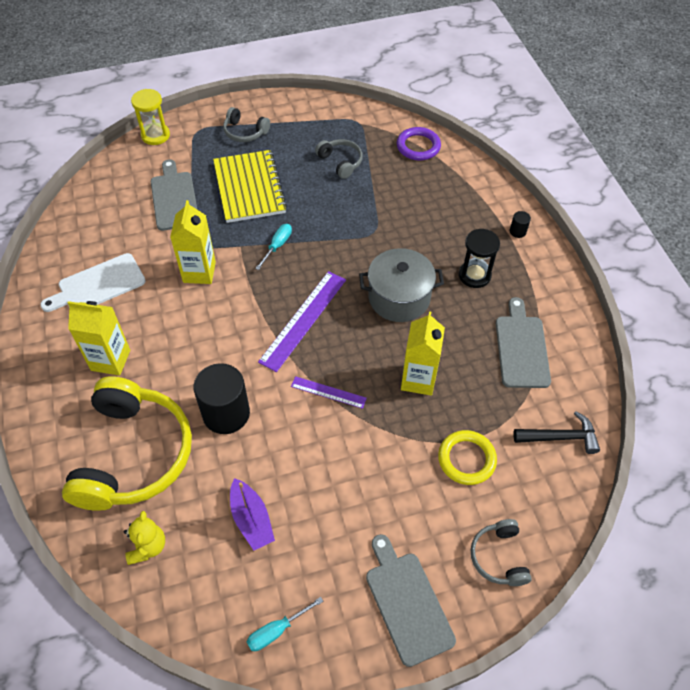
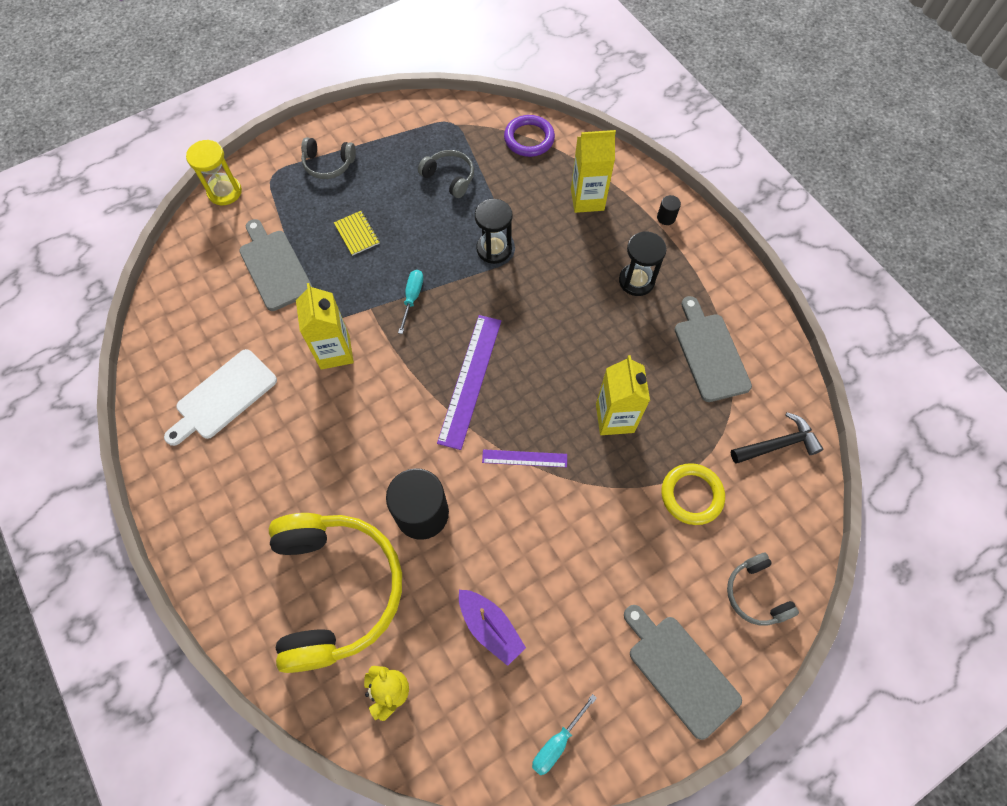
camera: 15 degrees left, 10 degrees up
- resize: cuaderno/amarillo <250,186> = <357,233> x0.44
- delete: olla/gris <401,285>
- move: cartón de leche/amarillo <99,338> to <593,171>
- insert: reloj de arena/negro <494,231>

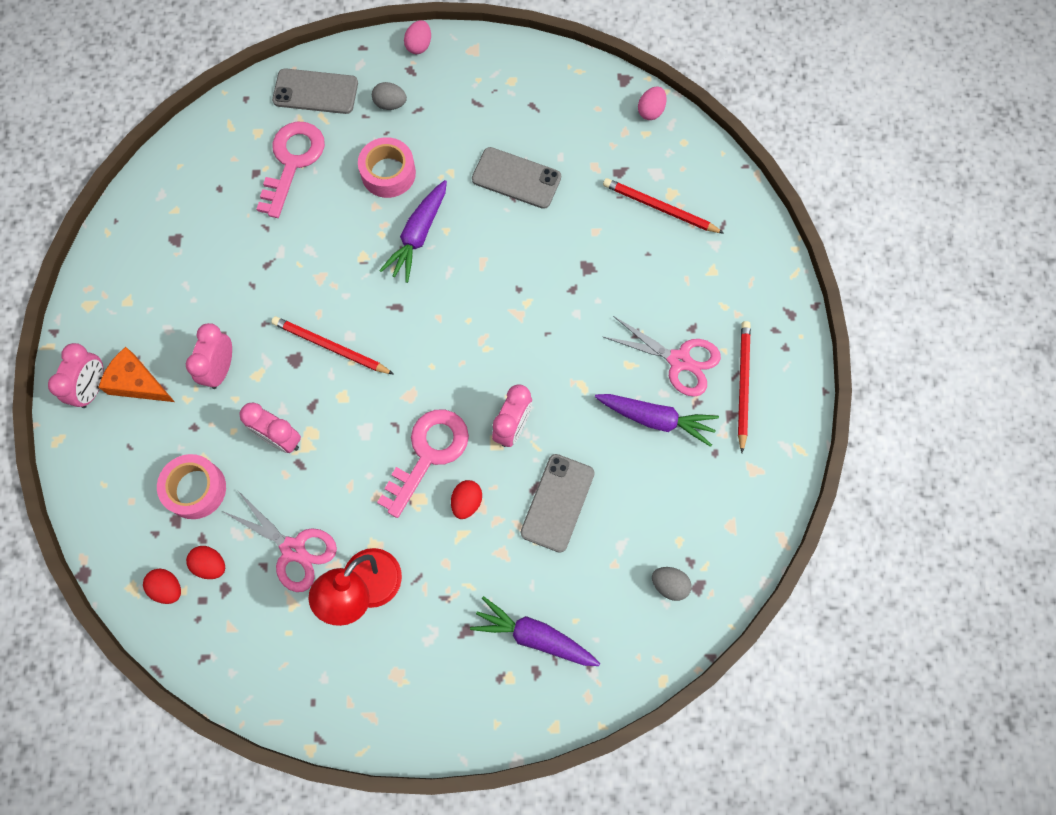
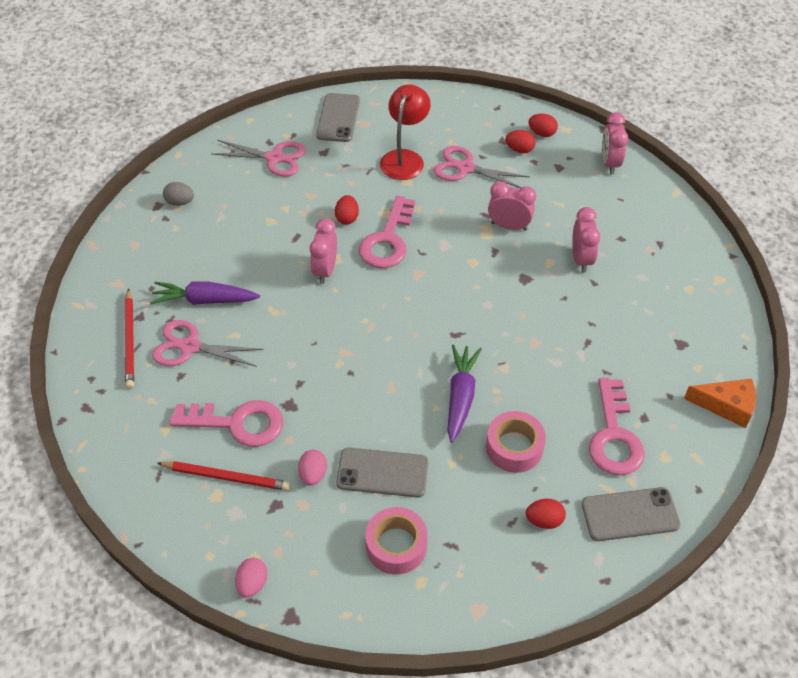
camera: 165 degrees right, 20 degrees down
- move: huevo/rosa <417,37> to <312,468>
- recolor: huevo/gris <389,96> to huevo/rojo <546,514>
- delete: lápiz/rojo <332,345>
- move: despertador/rosa <76,375> to <615,143>
- move: queso/naranja <136,374> to <720,403>
- move: cinta adhesiva/rosa <191,486> to <396,540>
- move: móvil/gris <558,503> to <338,117>
- replace: zanahoria/morado <535,631> to tijeras/rosa <259,158>
- insert: llave/rosa <226,423>

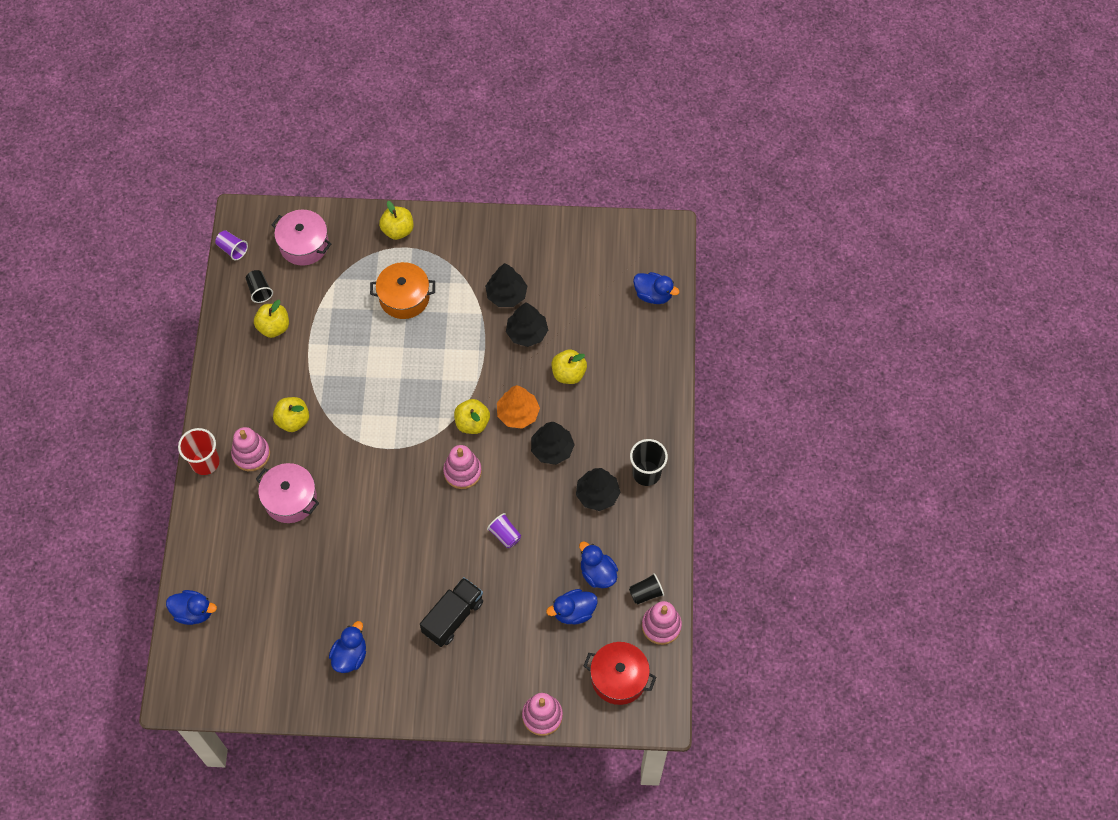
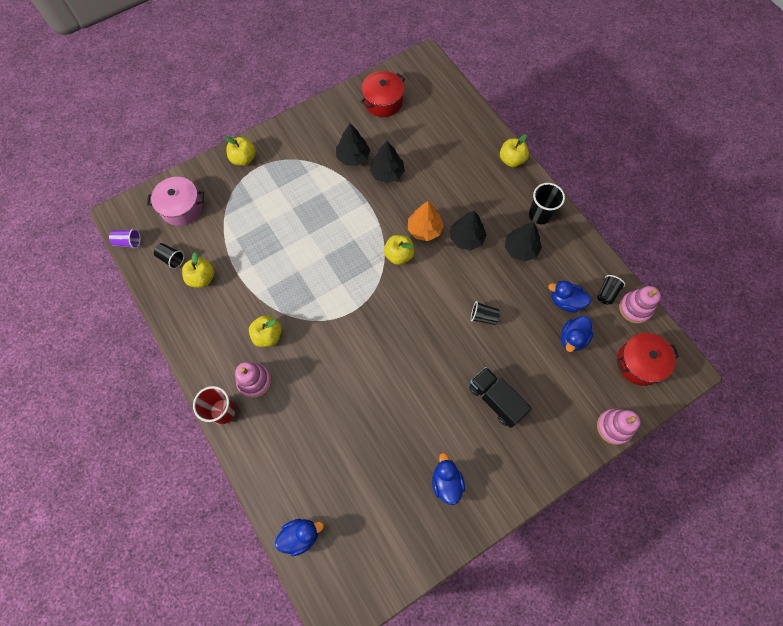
camera: 35 degrees left, 5 degrees up
- delete: olla/naranja <402,290>
- delete: pato/azul <656,288>
- move: manzana/amarillo <569,366> to <514,150>
- delete: juguete apilable/rosa <462,467>
- delete: olla/rosa <287,493>
- recolor: vaso/morado <504,530> to vaso/negro <485,313>
- rotate: camión/negro <451,612> = <500,397> 45 degrees counterclockwise
- insert: olla/rojo <383,94>

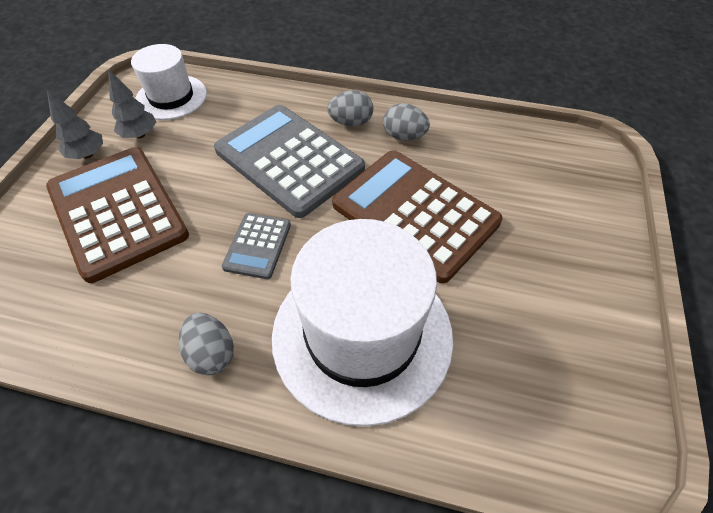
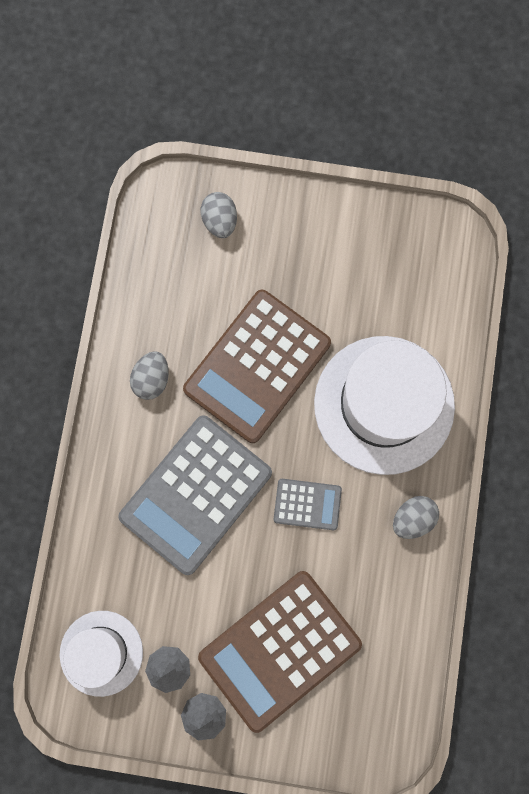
camera: 95 degrees left, 25 degrees up
- move: huevo/gris <350,108> to <219,215>

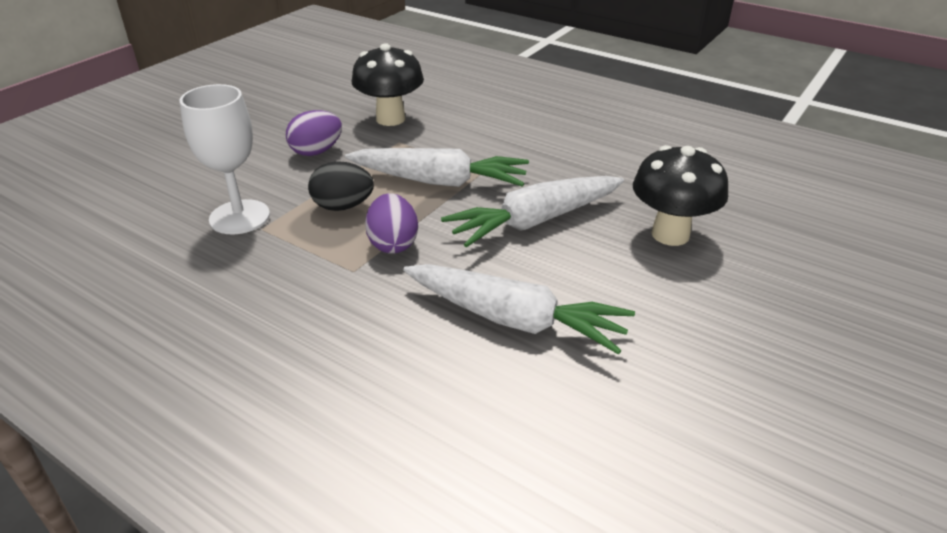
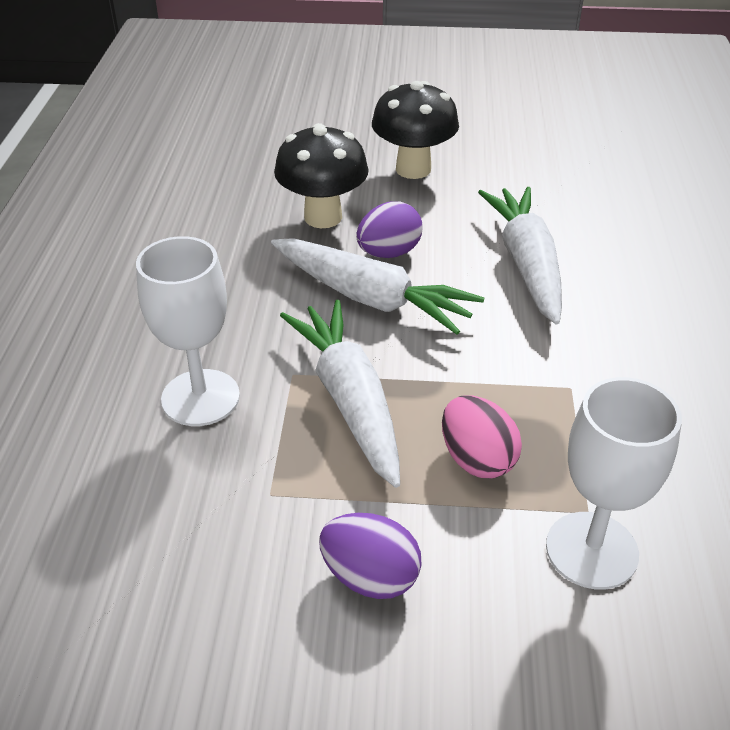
camera: 120 degrees left, 5 degrees up
- move: seta/negro <388,84> to <415,130>
- recolor: huevo/negro <341,186> to huevo/rosa <482,436>
- move: huevo/morado <391,223> to <389,229>
- insert: copa/blanco <188,331>

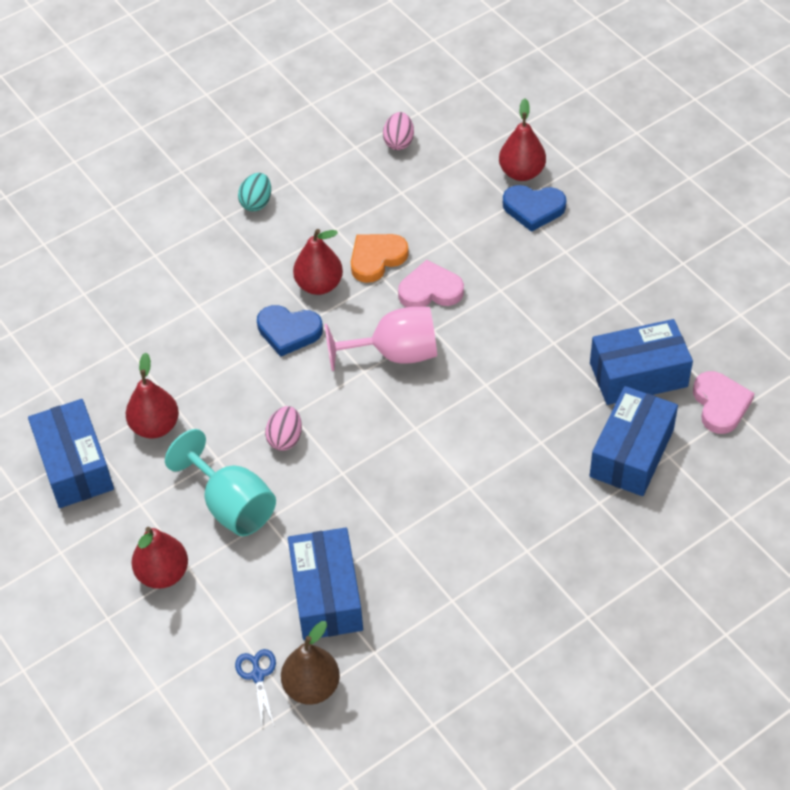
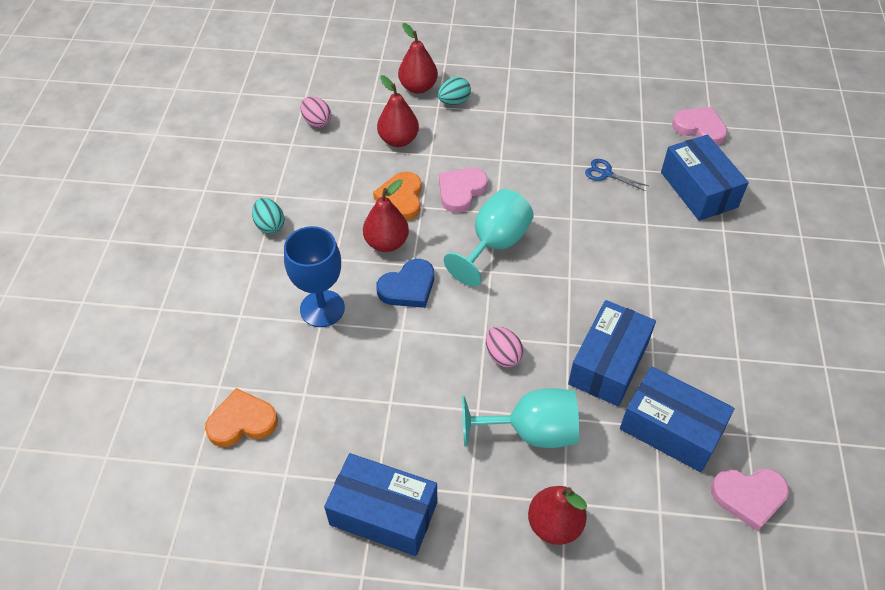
camera: 50 degrees left, 0 degrees up
- replace: corazón/azul <534,208> to huevo/turquesa <454,91>
- recolor: copa/rosa <381,339> to copa/turquesa <489,238>
- move: caja/azul <641,362> to <612,353>
- move: pera/rojo <152,395> to <398,111>
- replace: pera/marrón <310,663> to corazón/rosa <750,499>
- move: tijeras/azul <255,688> to <616,175>
- insert: copa/azul <314,276>
- insert: corazón/naranja <241,417>

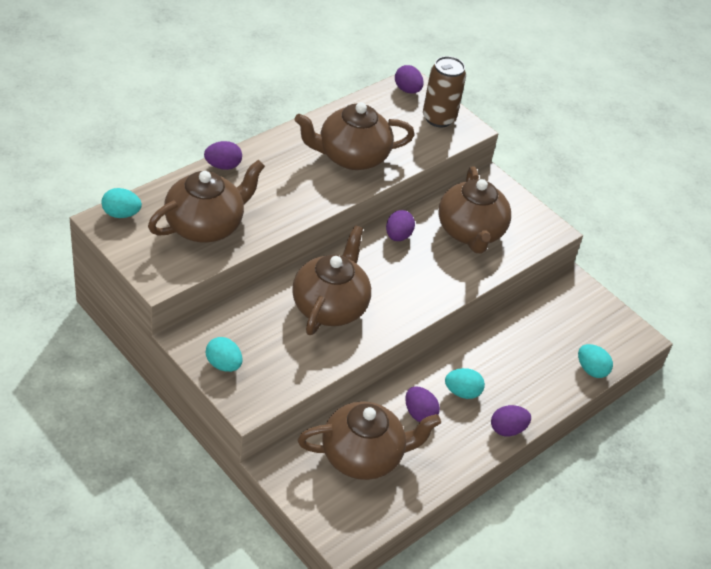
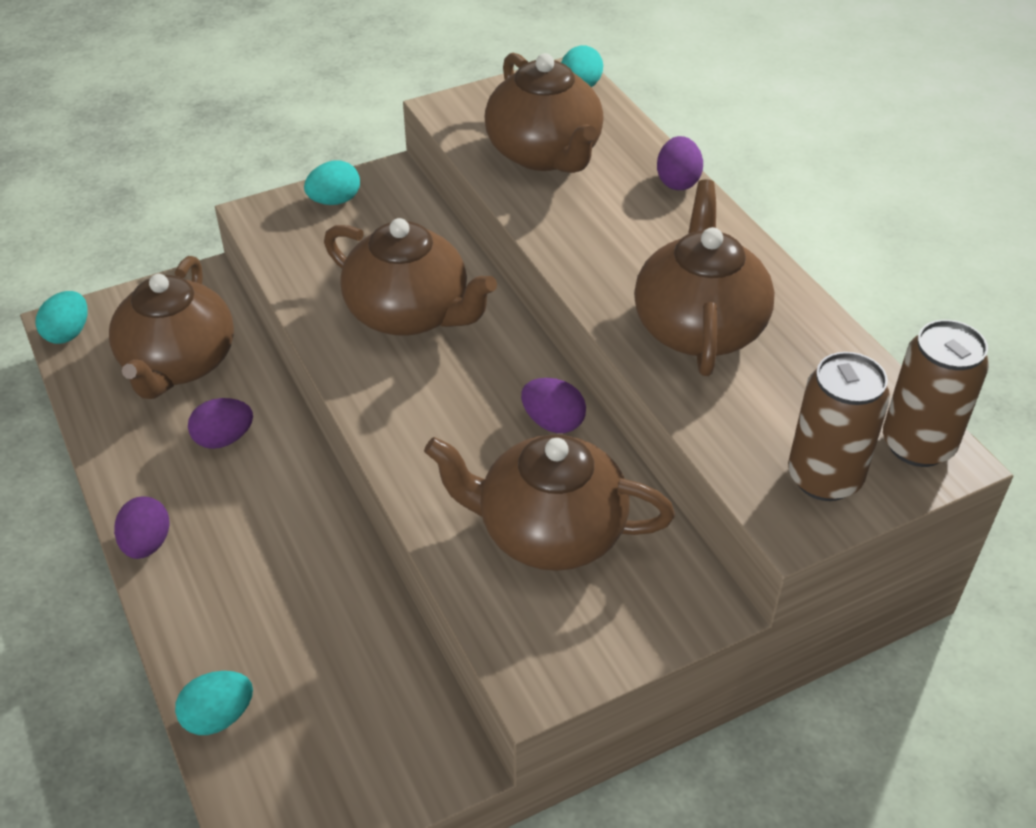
camera: 110 degrees right, 0 degrees up
- replace: huevo/morado <409,79> to lata/marrón <936,393>
- move: huevo/turquesa <465,383> to <61,317>

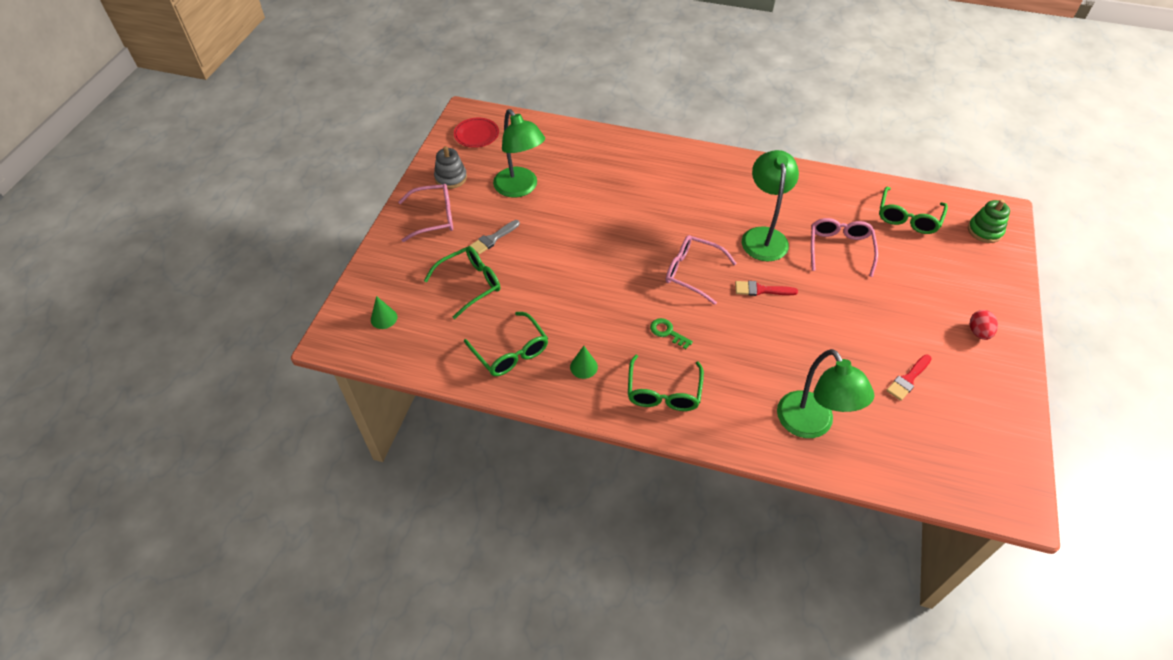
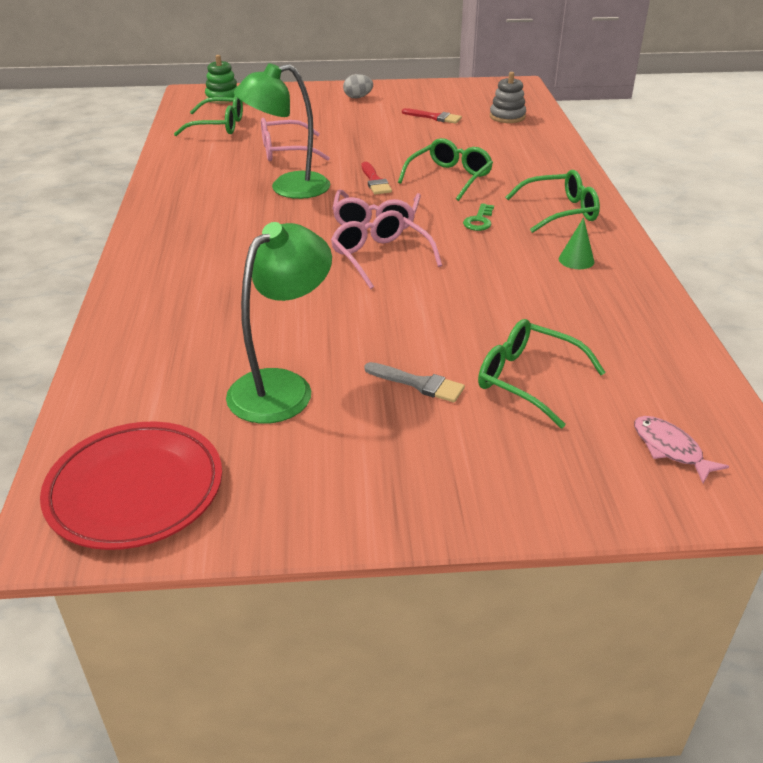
camera: 110 degrees left, 15 degrees down
- resize: plato/rojo <476,133> = <131,485> x1.66
- move: juguete apilable/gris <450,167> to <508,97>
- move: gafas/rosa <425,213> to <386,249>
- replace: cono/verde <384,312> to pez/rosa <681,449>
- recolor: huevo/rojo <984,325> to huevo/gris <358,86>
- move: gafas/verde <506,344> to <445,169>
- delete: lámpara/verde <825,393>

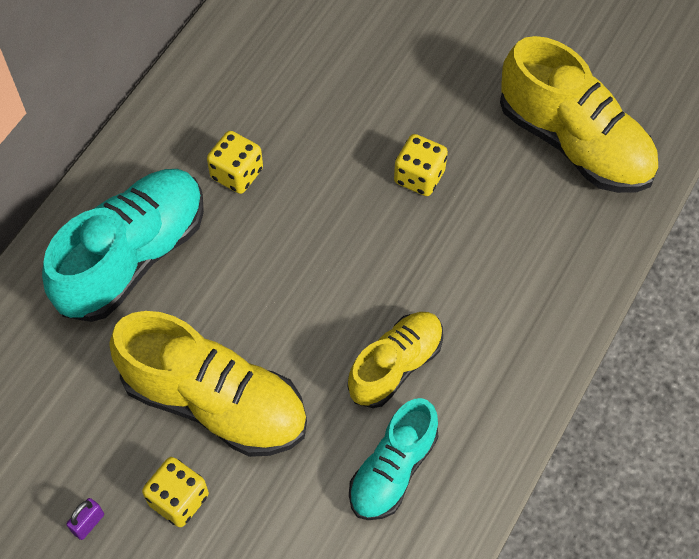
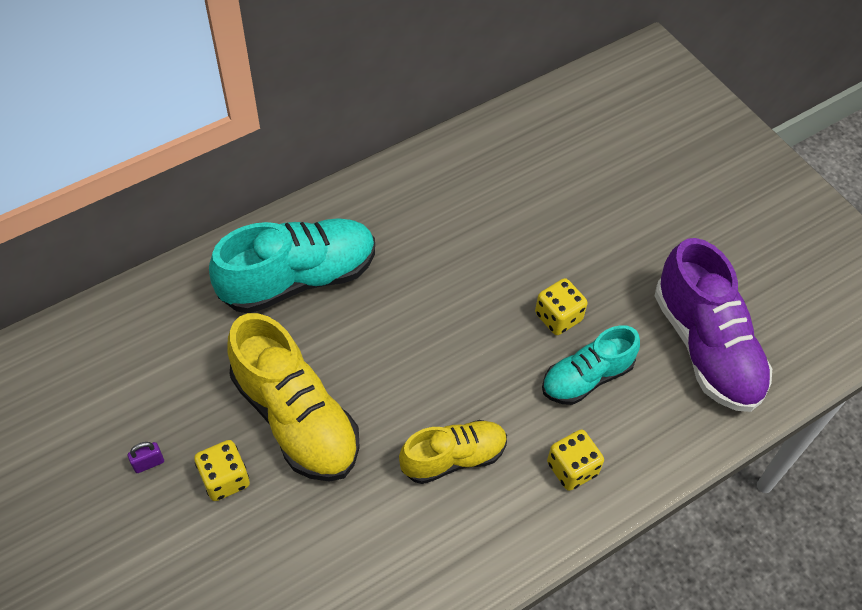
camera: 25 degrees right, 5 degrees down
- recolor: zapato/amarillo <579,114> to zapato/morado <713,325>
- move: dado/amarillo <235,162> to <575,460>
- move: zapato/turquesa <393,459> to <591,365>

